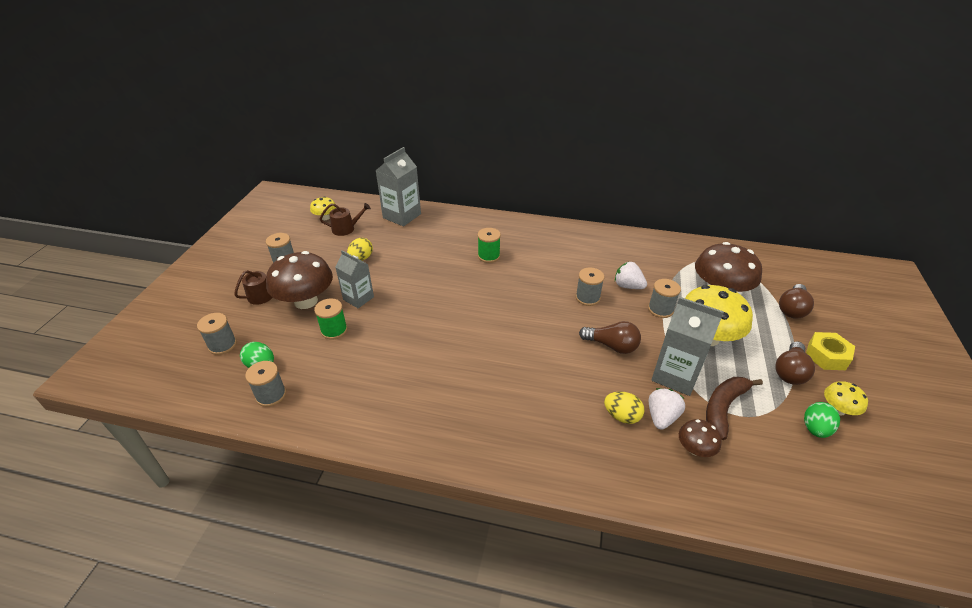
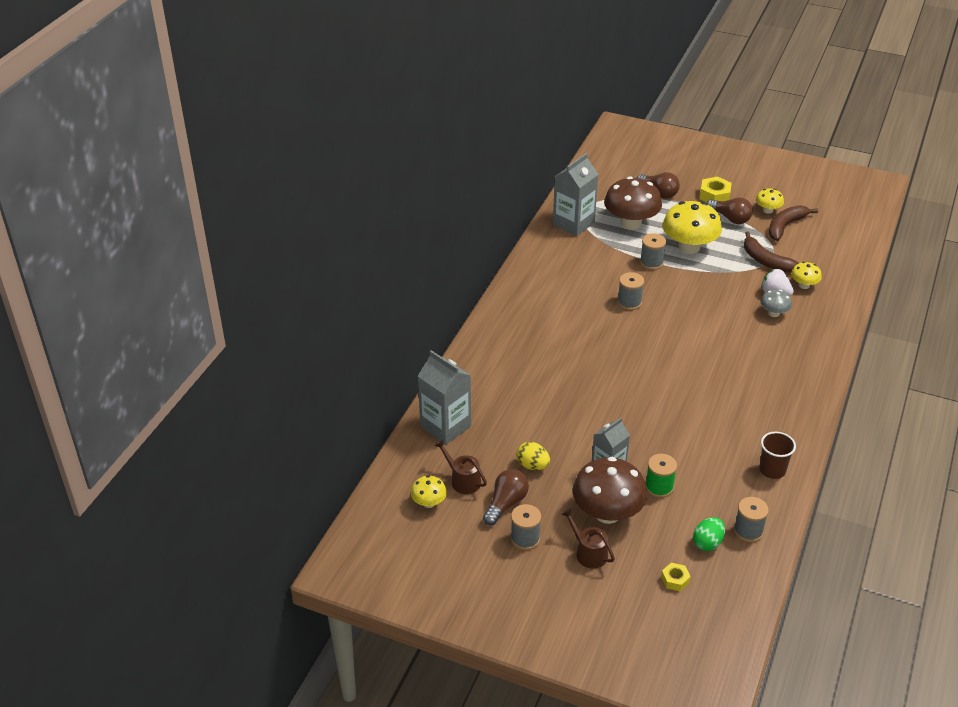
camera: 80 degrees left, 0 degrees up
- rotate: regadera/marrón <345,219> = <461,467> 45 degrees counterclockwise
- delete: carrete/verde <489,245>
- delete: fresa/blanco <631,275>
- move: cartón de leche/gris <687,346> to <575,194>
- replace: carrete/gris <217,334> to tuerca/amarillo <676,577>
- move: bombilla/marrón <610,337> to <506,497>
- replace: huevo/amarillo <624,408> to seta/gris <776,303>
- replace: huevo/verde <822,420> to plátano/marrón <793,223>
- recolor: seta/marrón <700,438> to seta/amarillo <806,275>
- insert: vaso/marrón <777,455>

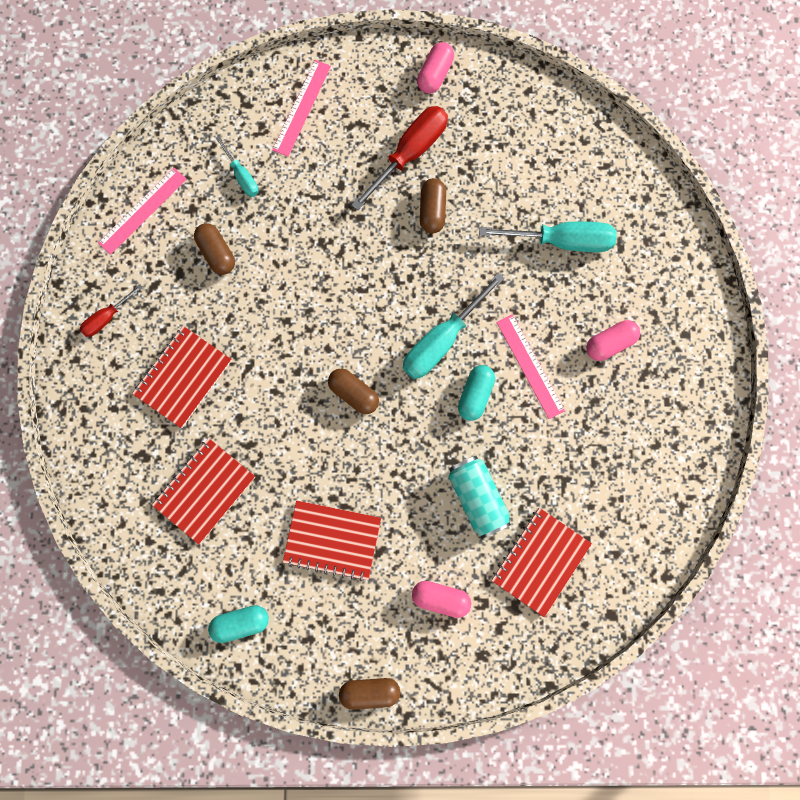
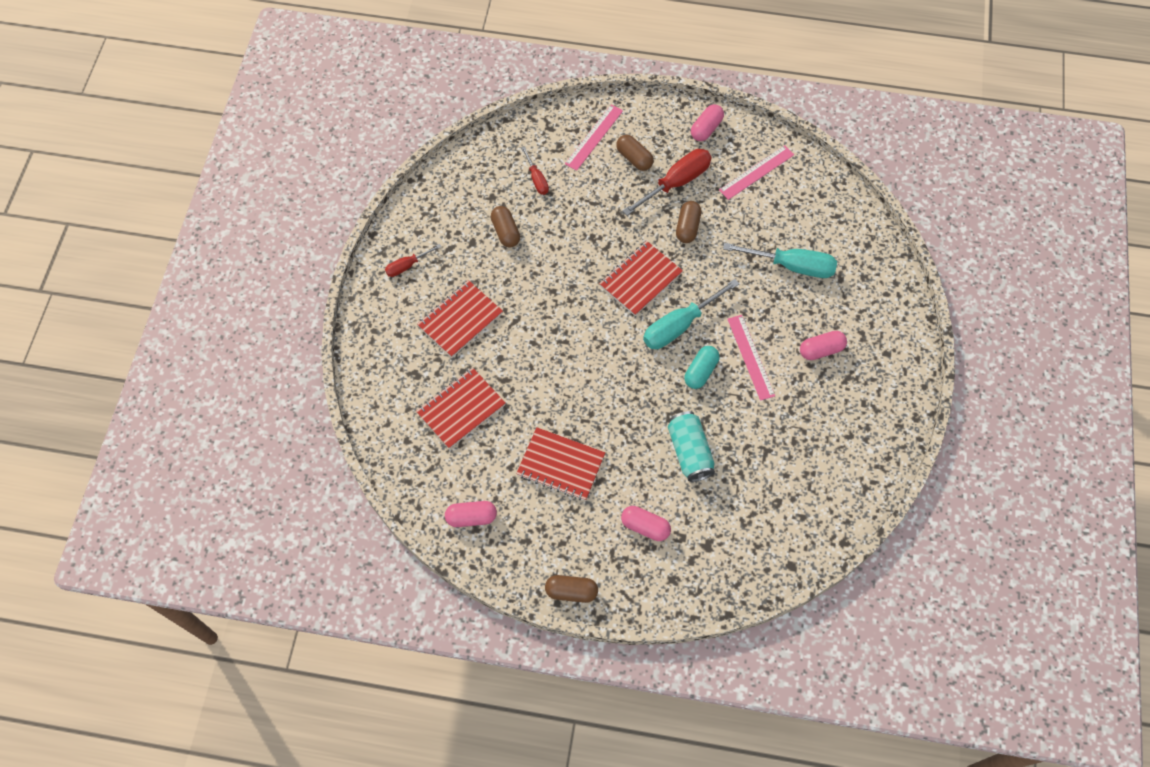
camera: 10 degrees right, 15 degrees down
- recolor: destornillador/turquesa <237,166> to destornillador/rojo <535,170>
- move: regla/rosa <142,211> to <756,172>
- move: cápsula/marrón <353,391> to <635,153>
- move: cuaderno/rojo <541,562> to <641,278>
- recolor: cápsula/turquesa <238,624> to cápsula/rosa <471,514>

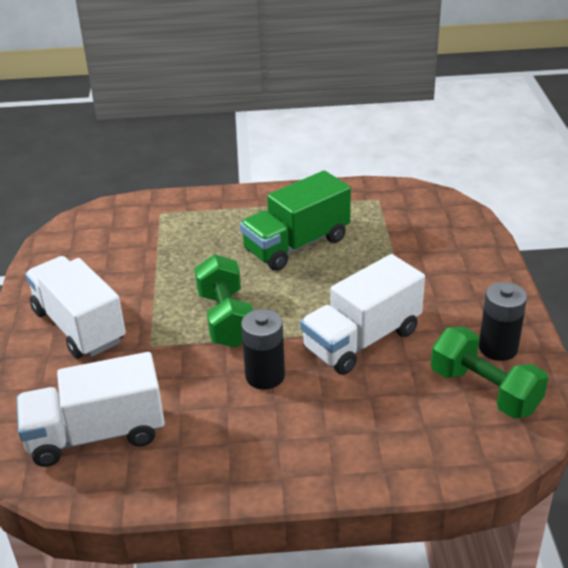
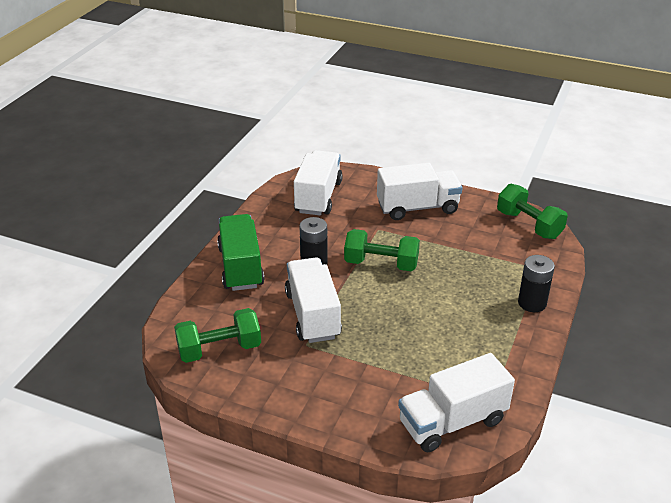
camera: 115 degrees right, 0 degrees up
- move: camión/verde <295,221> to <240,252>
- move: pila/negro <503,321> to <536,283>
- insert: mancuerna/verde <532,211>
- insert: camión/blanco <456,402>

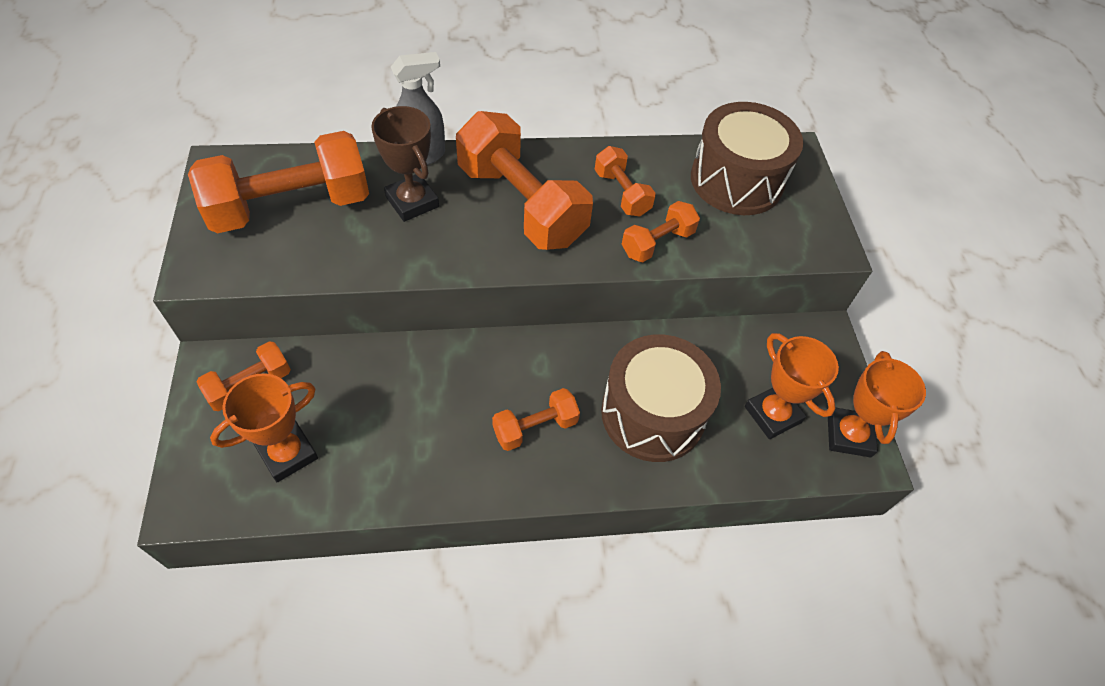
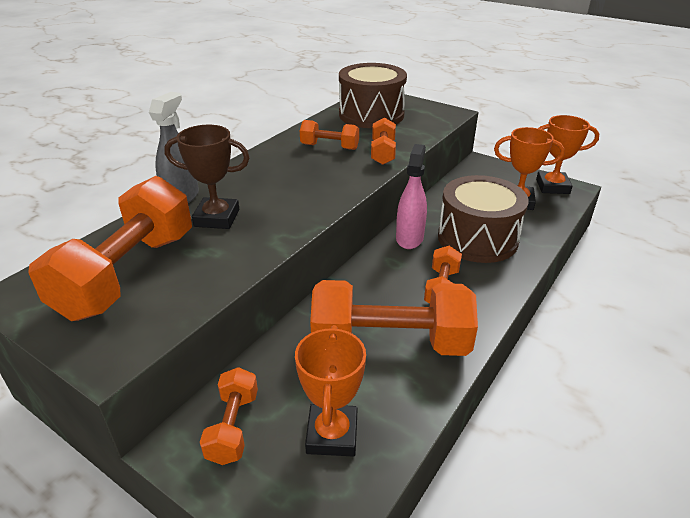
camera: 45 degrees left, 20 degrees down
- move: mancuerna/naranja <524,180> to <394,318>
- rotate: trofeo/naranja <877,404> = <567,154> 45 degrees counterclockwise
- insert: pulverizador/rosa <411,196>

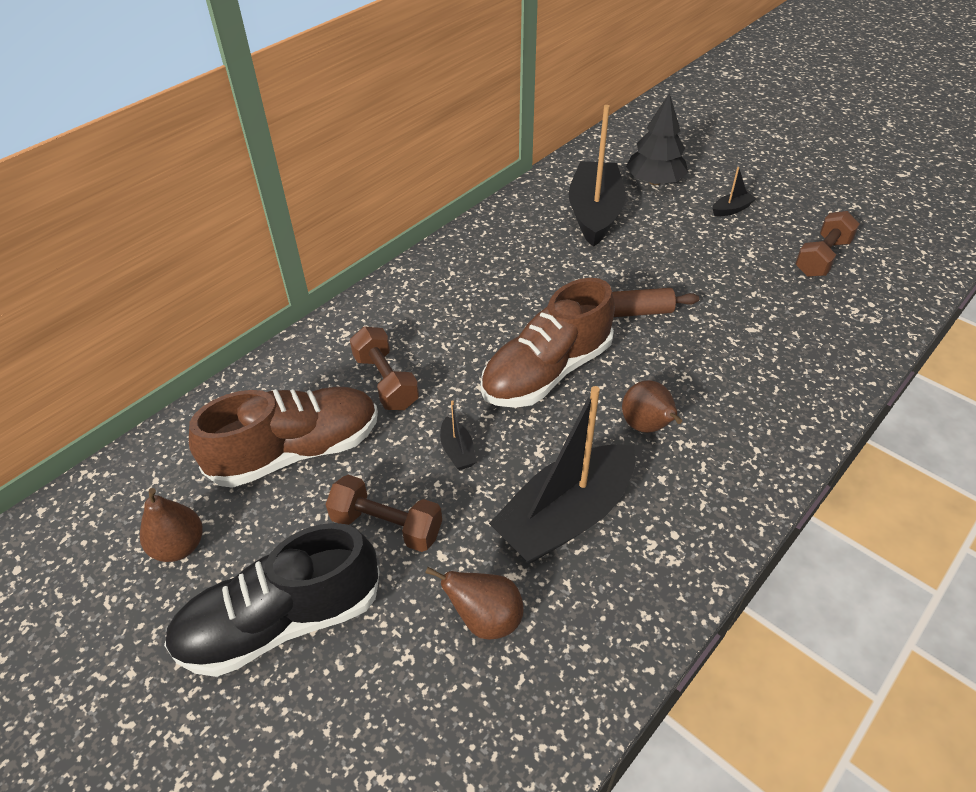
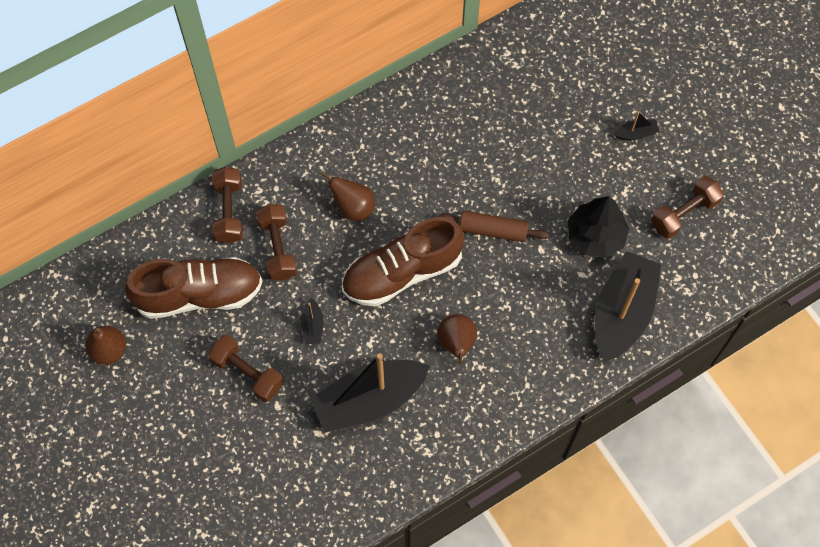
camera: 15 degrees right, 20 degrees up
- move: árbol/negro <657,139> to <598,227>
- move: barco/negro <597,176> to <628,306>
- delete: zapato/negro <272,600>
- move: pera/marrón <474,603> to <348,196>
- insert: mancuerna/marrón <227,205>

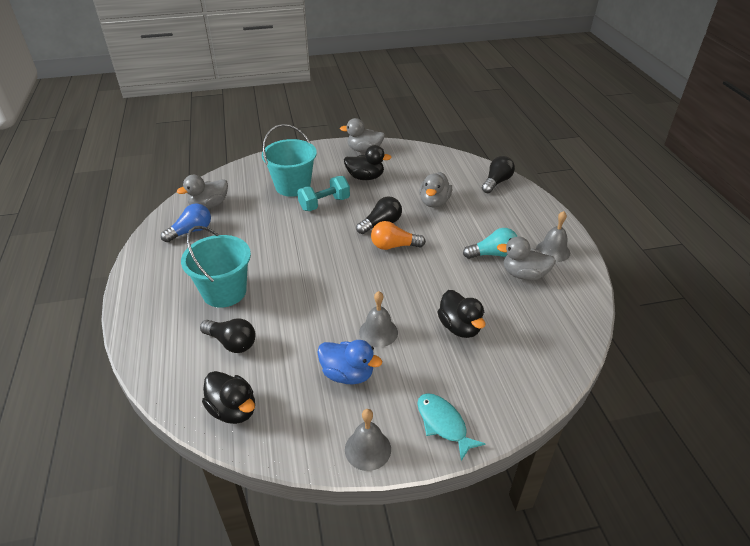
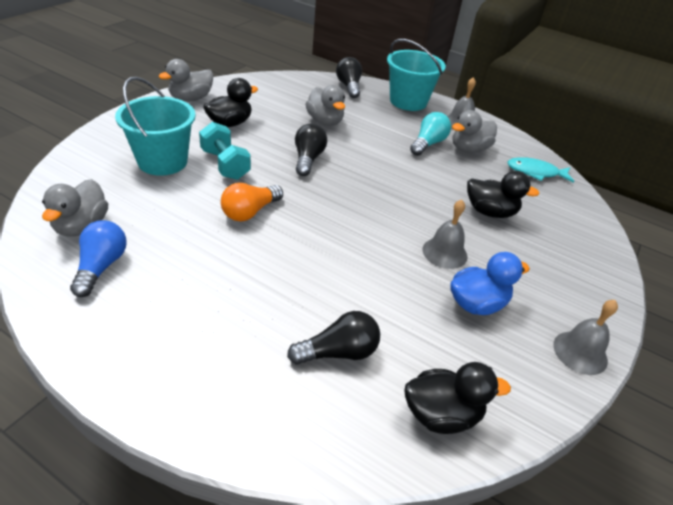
camera: 50 degrees left, 0 degrees up
- rotate: mancuerna/turquesa <323,193> = <225,151> 45 degrees counterclockwise
- move: bombilla/naranja <398,235> to <252,202>
- move: balde/turquesa <216,267> to <416,75>
- move: pez/turquesa <451,427> to <540,170>

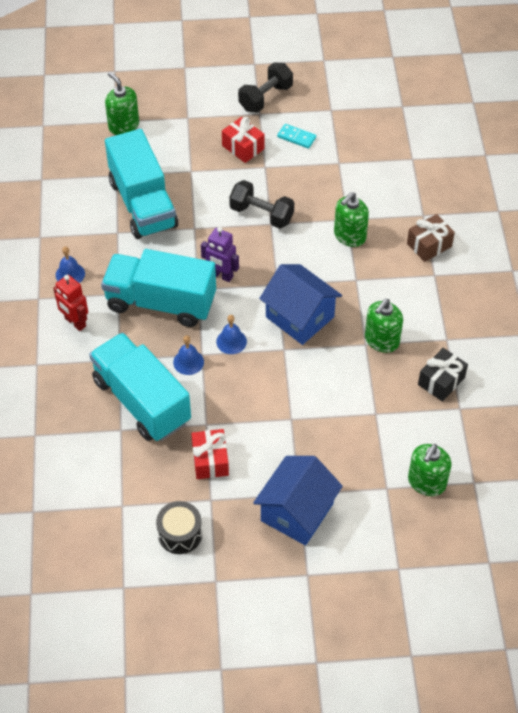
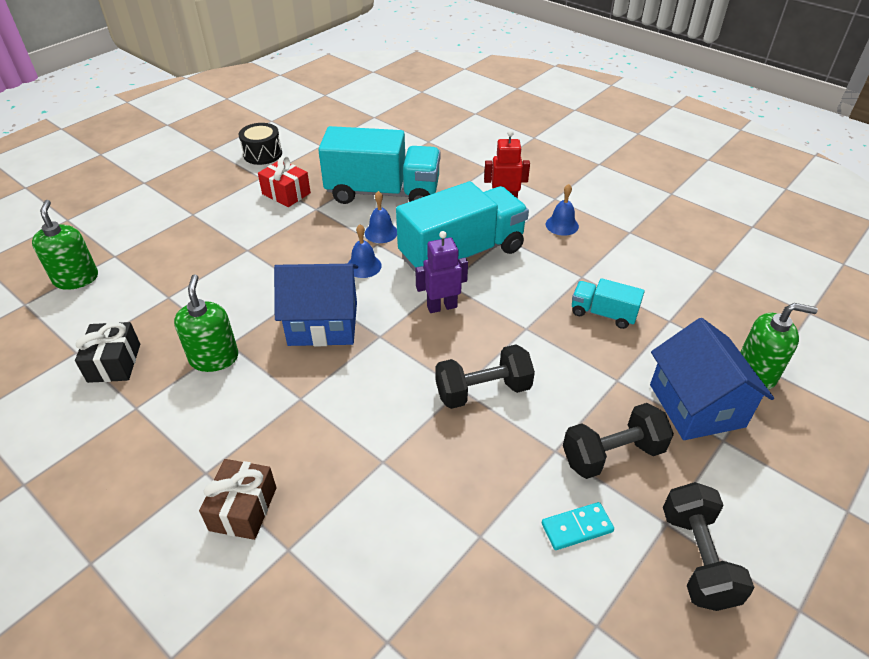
camera: 135 degrees right, 10 degrees down
- replace: regalo/rojo <243,140> to mancuerna/negro <618,441>
- resize: camión/turquesa <141,184> = <608,303> x0.48
- delete: dispensador de jabón/verde <351,219>
- move: casa/azul <298,501> to <712,379>

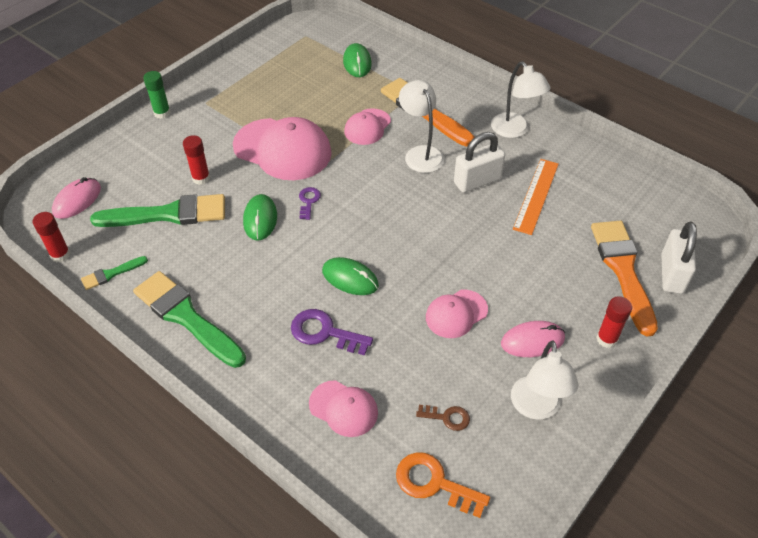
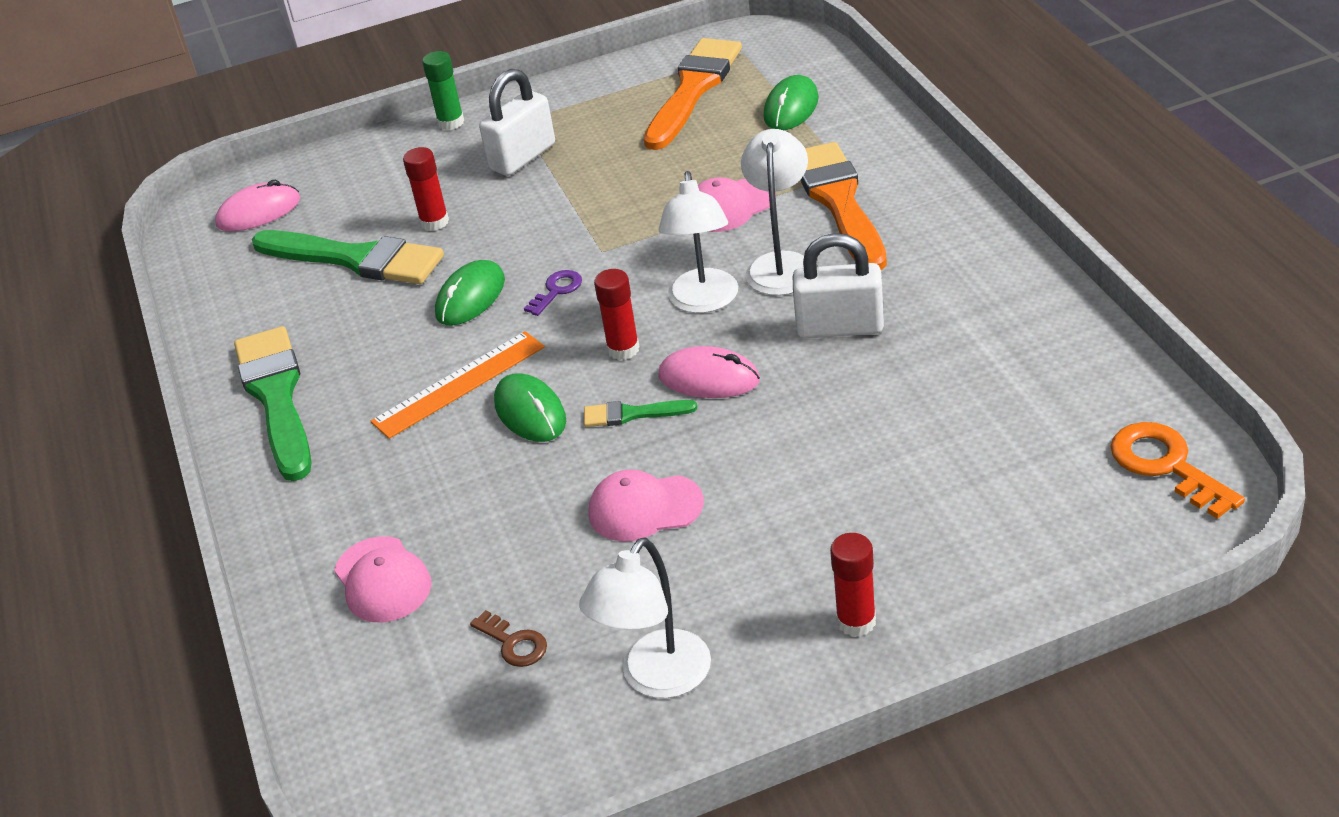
camera: 35 degrees right, 10 degrees down
- move: lámpara/blanco <521,99> to <698,242>
- delete: gorra/rosa <282,148>
- move: regla/naranja <536,197> to <458,385>
- move: barra de pegamento/rojo <52,237> to <616,314>
- move: pincel/naranja <624,279> to <693,94>
- move: candado/blanco <679,257> to <517,122>
- move: pincel/verde <114,273> to <640,413>
- delete: llave/morado <332,332>
- move: ratón/rosa <533,339> to <709,372>
- move: llave/naranja <443,485> to <1177,470>

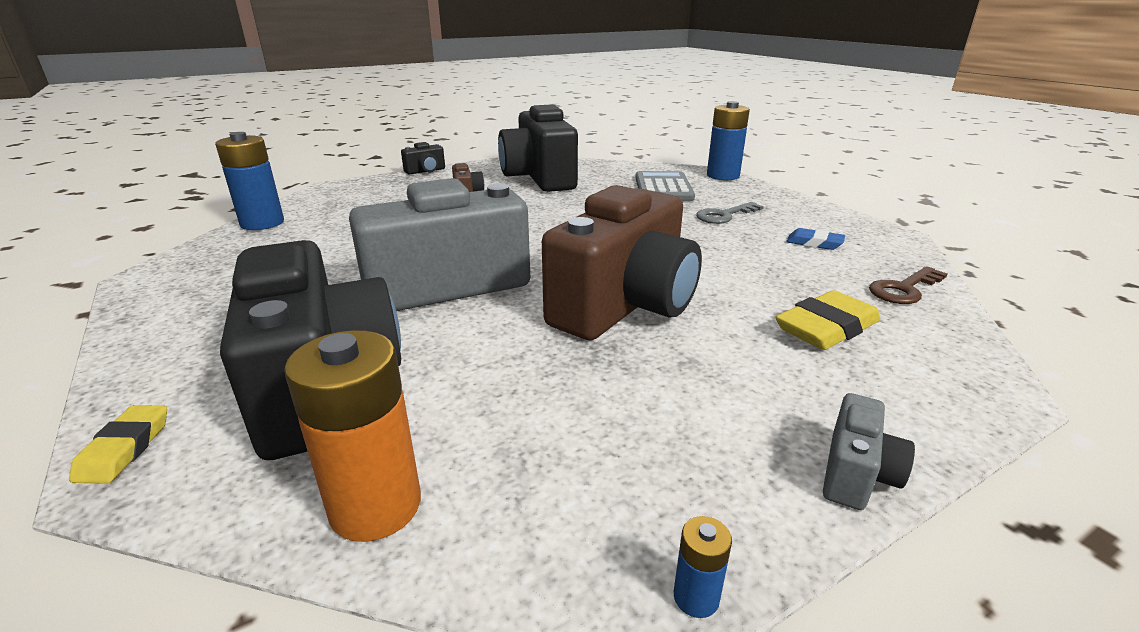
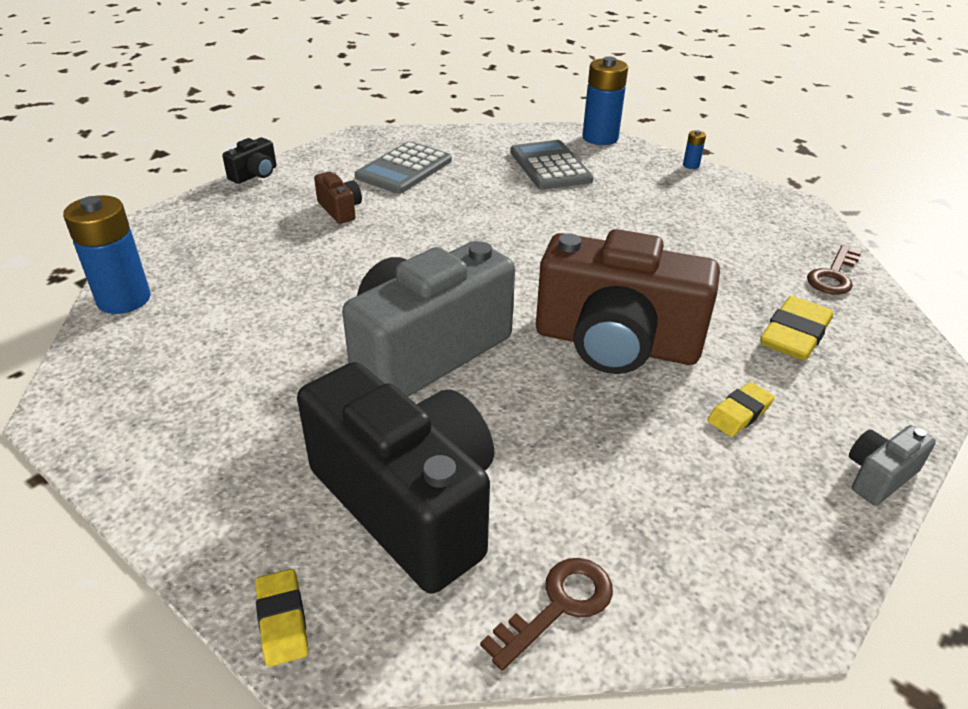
camera: 20 degrees left, 10 degrees up
- replace: cámara/negro <538,148> to calculadora/gris <403,167>
- rotate: cámara/marrón <622,262> = <628,301> 90 degrees clockwise
- delete: llave/gris <730,213>
- delete: goma de borrar/azul <815,239>
- replace: pila/naranja <352,436> to llave/marrón <546,614>
- rotate: cámara/gris <869,451> = <892,465> 135 degrees counterclockwise
- move: pila/azul <703,567> to <694,149>
- insert: goma de borrar/amarillo <741,409>

